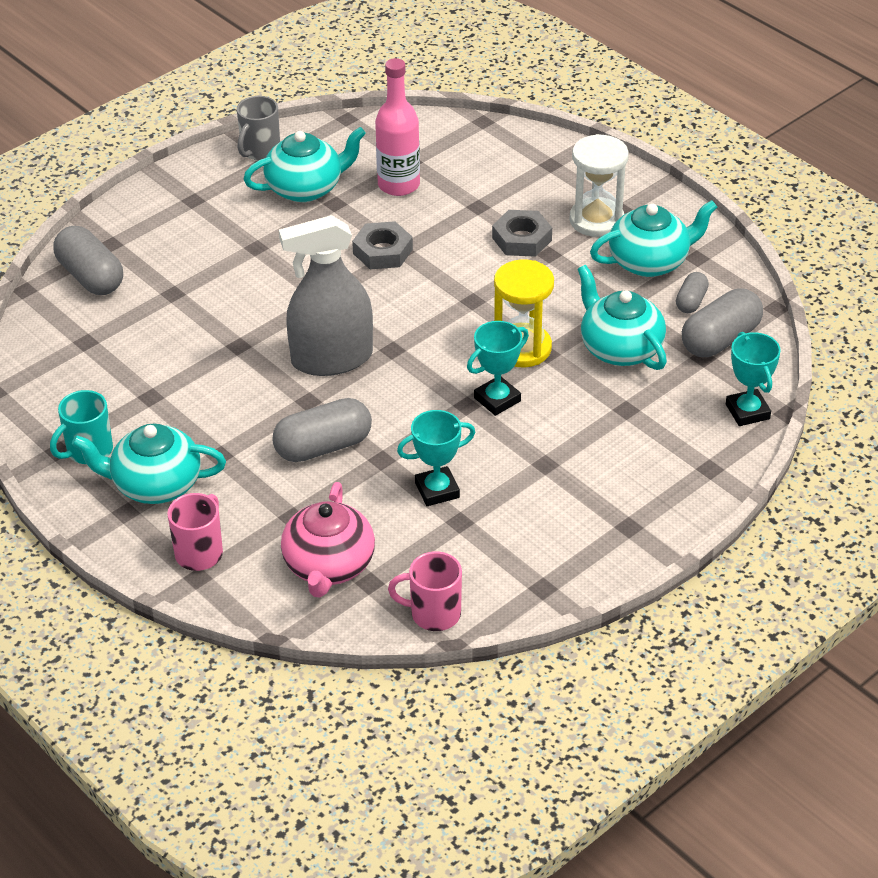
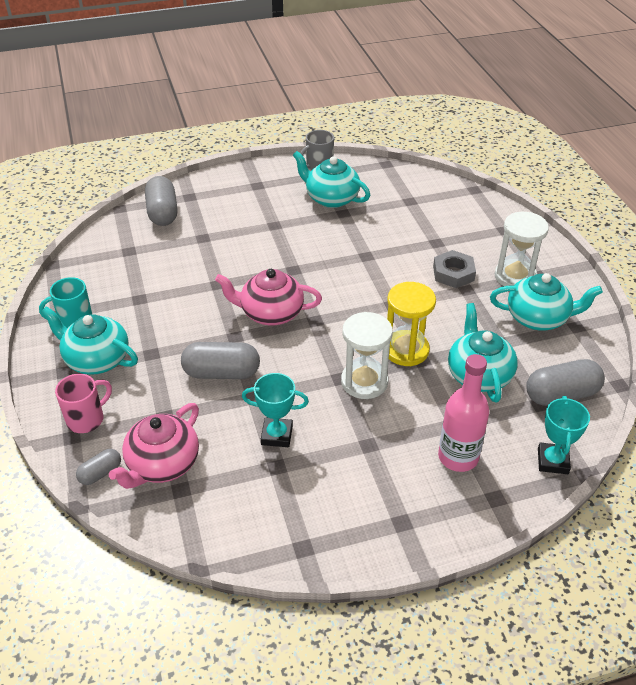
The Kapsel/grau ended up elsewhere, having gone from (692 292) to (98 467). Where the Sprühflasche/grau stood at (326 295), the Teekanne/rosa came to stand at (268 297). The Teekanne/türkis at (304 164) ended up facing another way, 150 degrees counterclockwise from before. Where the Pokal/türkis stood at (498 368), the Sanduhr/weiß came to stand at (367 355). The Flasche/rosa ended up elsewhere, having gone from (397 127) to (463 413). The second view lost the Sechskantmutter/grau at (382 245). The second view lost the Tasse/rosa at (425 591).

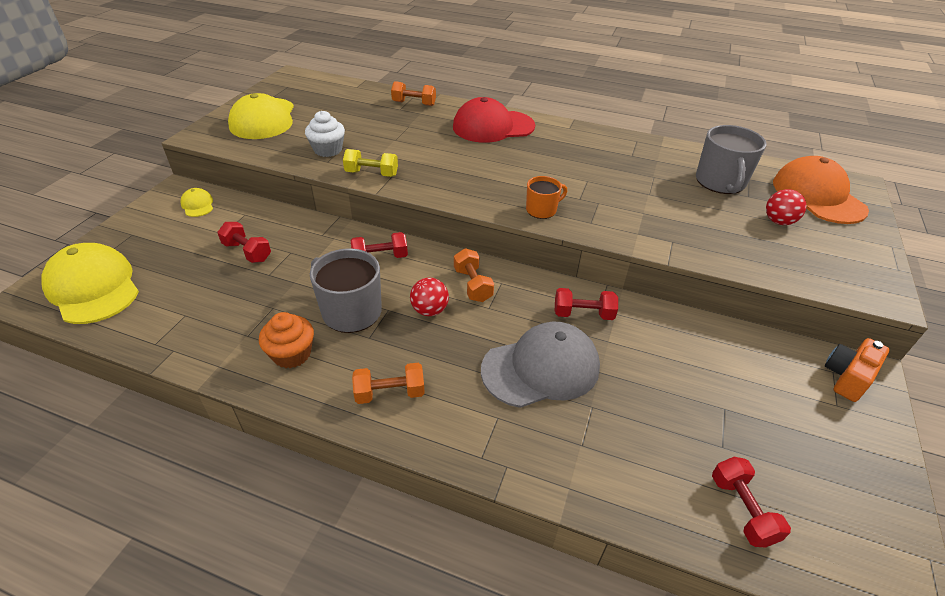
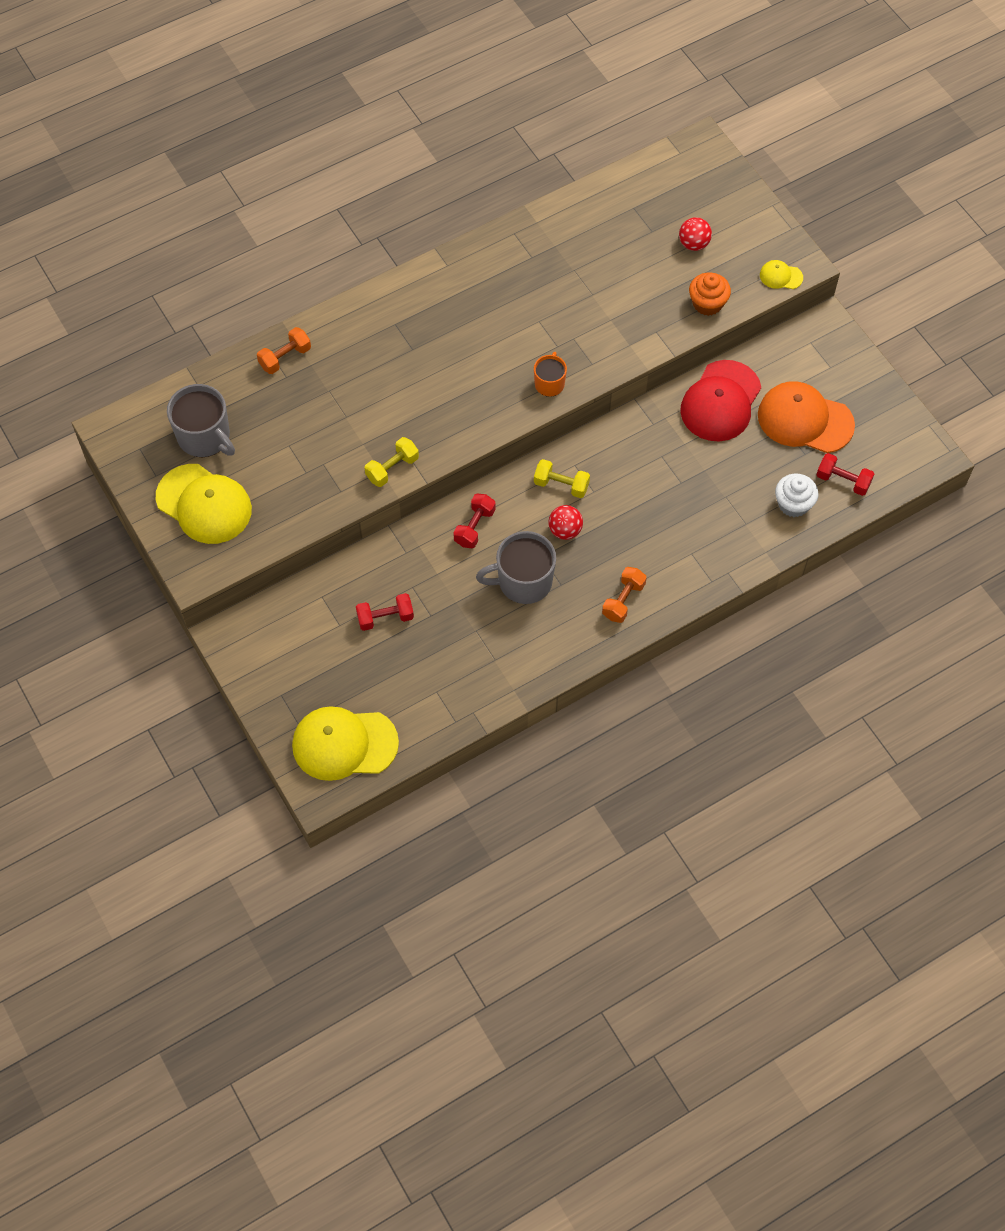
The Tasse/grau ended up elsewhere, having gone from (731 159) to (201 420). What was the Hantel/orange at (474 275) turned into the Hantel/gelb at (562 478). The Kappe/rot ended up elsewhere, having gone from (494 120) to (720 400). The Muffin/orange ended up elsewhere, having gone from (286 340) to (710 294). The Kappe/orange ended up elsewhere, having gone from (821 190) to (806 417). The Kappe/gelb ended up elsewhere, having gone from (196 202) to (781 274). The Muffin/weiß ended up elsewhere, having gone from (325 134) to (796 495). The second view lost the Kappe/grau at (540 365). The second view lost the Hantel/rot at (586 304). The second view lost the Kamera/orange at (857 370).

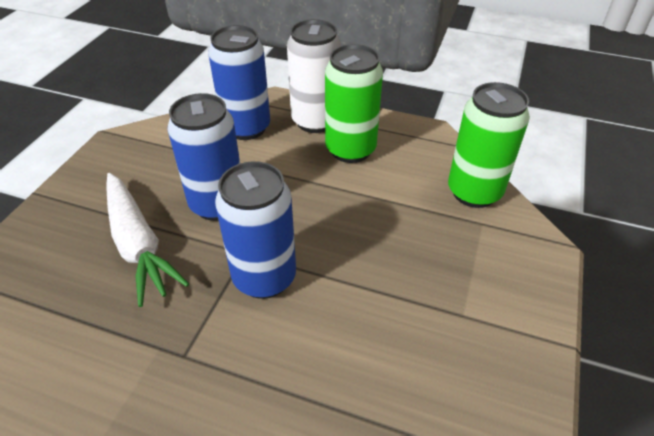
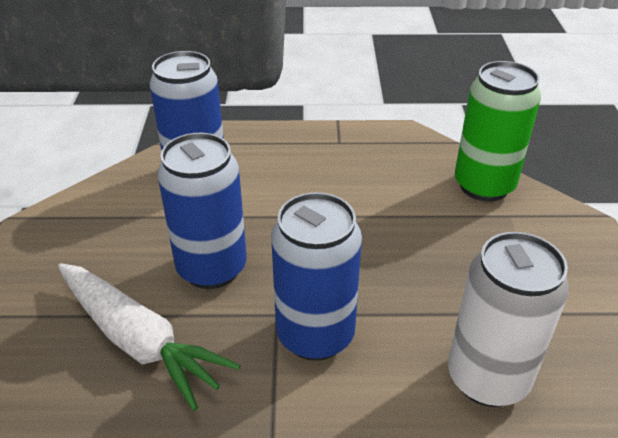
The Dose/weiß ended up elsewhere, having gone from (314 76) to (508 319). The second view lost the Dose/grün at (354 103).

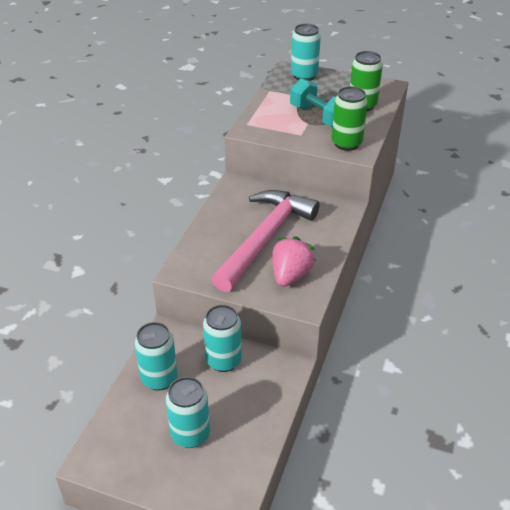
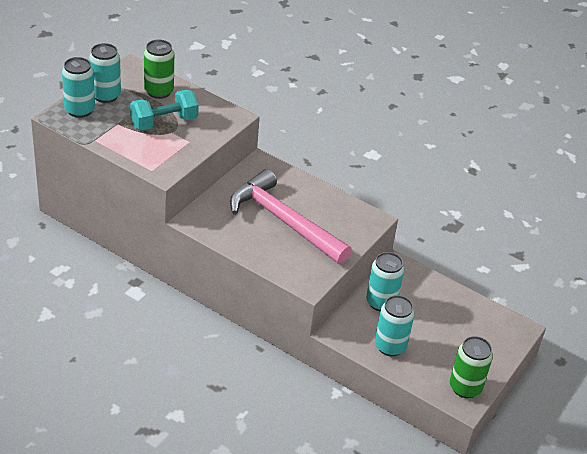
The Dose/türkis ended up elsewhere, having gone from (188 412) to (105 73). The Dose/grün ended up elsewhere, having gone from (350 118) to (471 367). The second view lost the Erdbeere/rosa at (294 261).

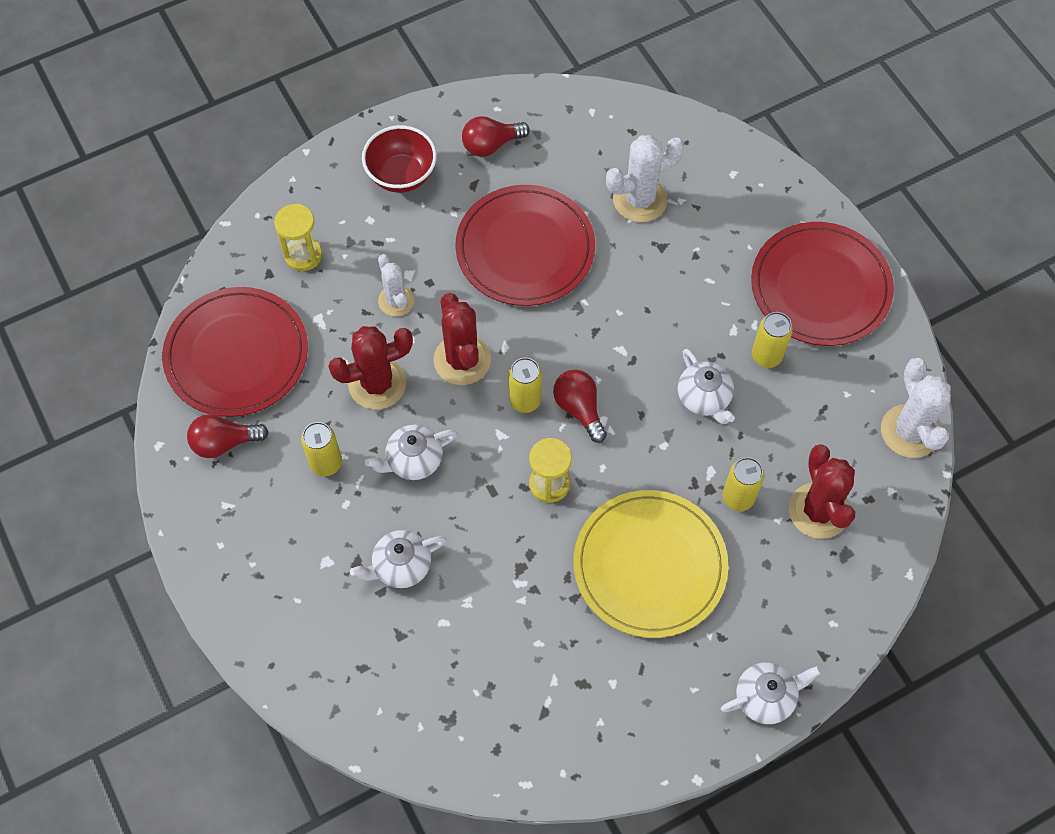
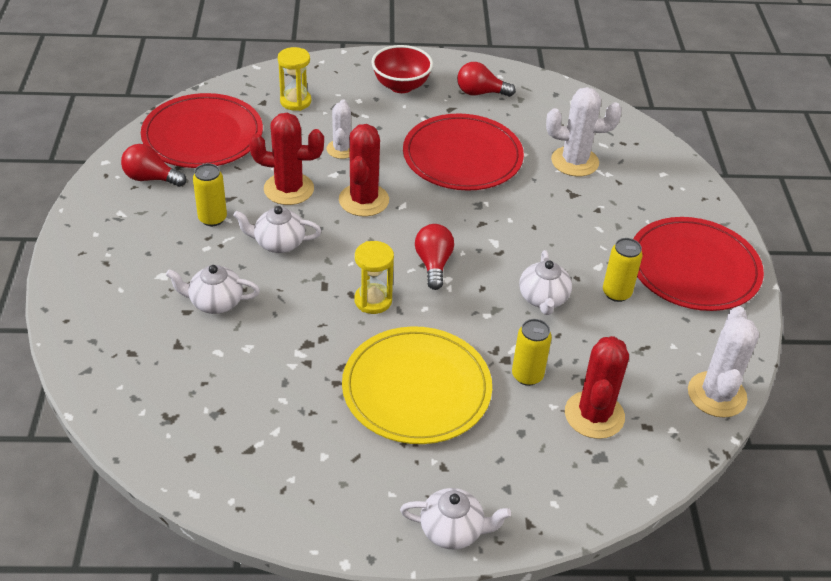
The second view lost the Dose/gelb at (525 385).

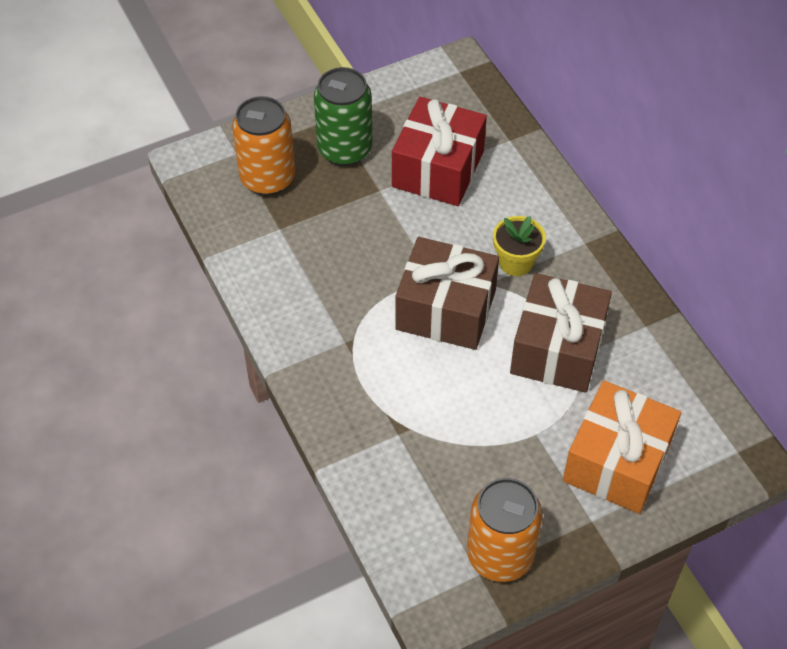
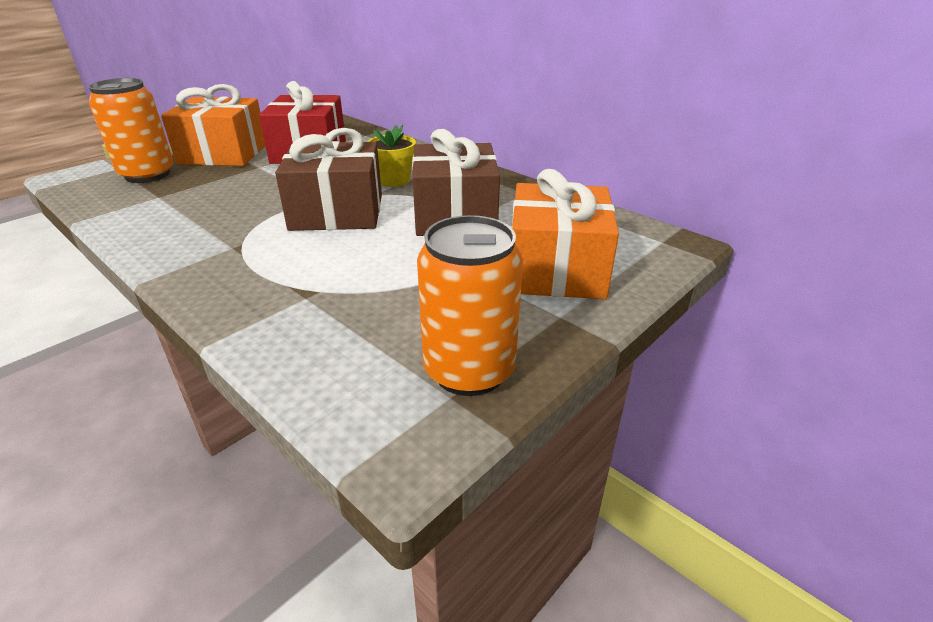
Where the Dose/grün stood at (343 116), the Geschenk/orange came to stand at (213 125).

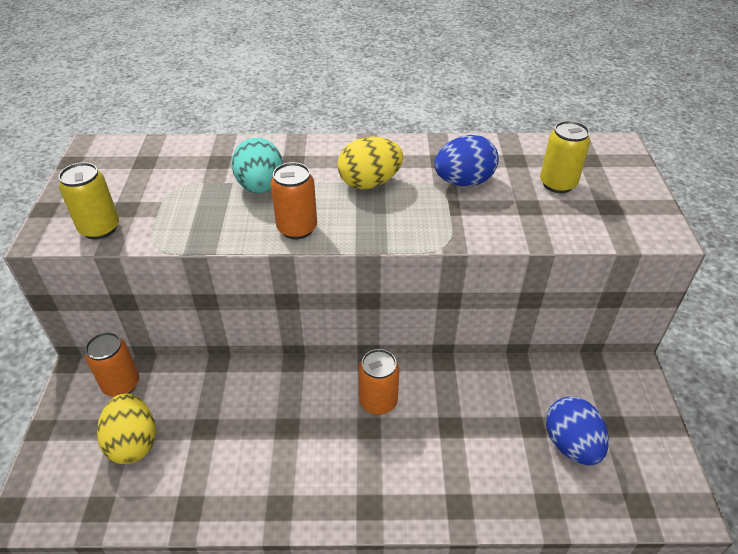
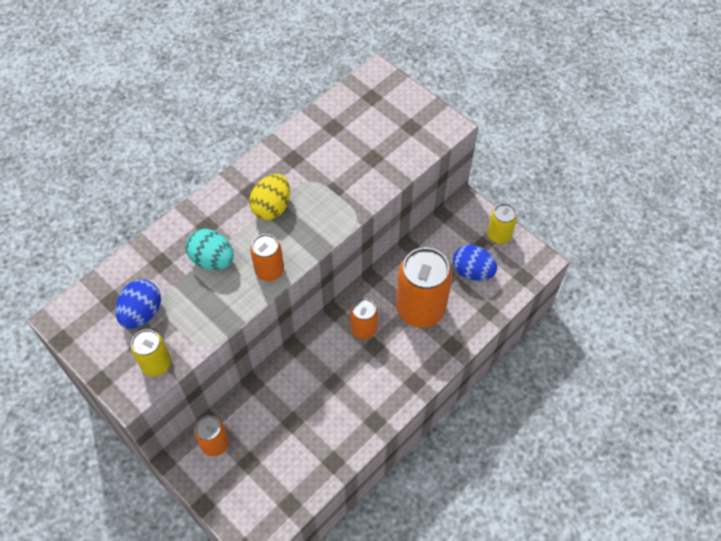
The Ei/blau ended up elsewhere, having gone from (466 160) to (138 304). The second view gained the Dose/orange at (424 287). The Dose/gelb ended up elsewhere, having gone from (565 157) to (502 223). The second view lost the Ei/gelb at (126 429).

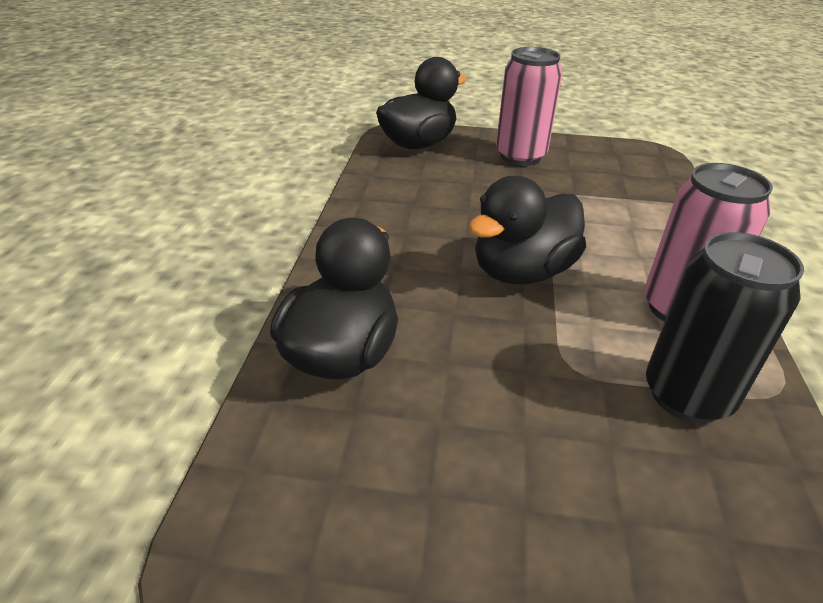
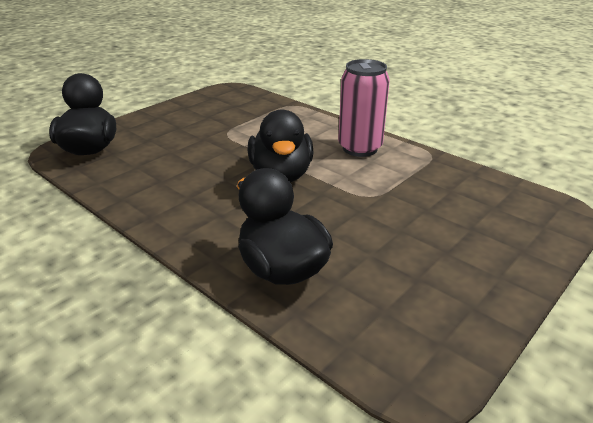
The second view lost the Dose/rosa at (529 106). The second view lost the Dose/schwarz at (725 327).

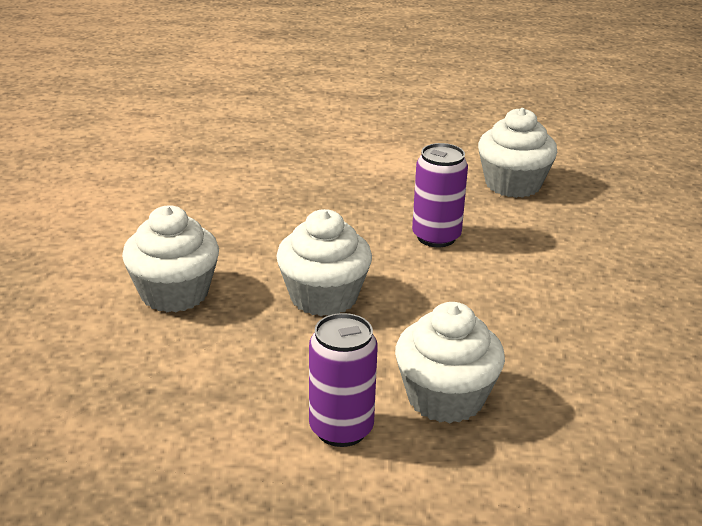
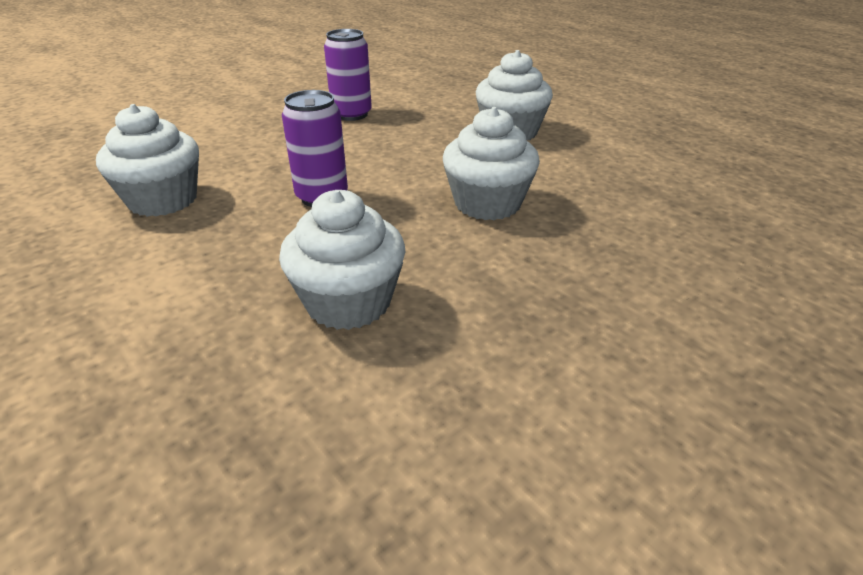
The Muffin/weiß ended up elsewhere, having gone from (170 258) to (342 260). The Dose/lila ended up elsewhere, having gone from (343 380) to (348 75).

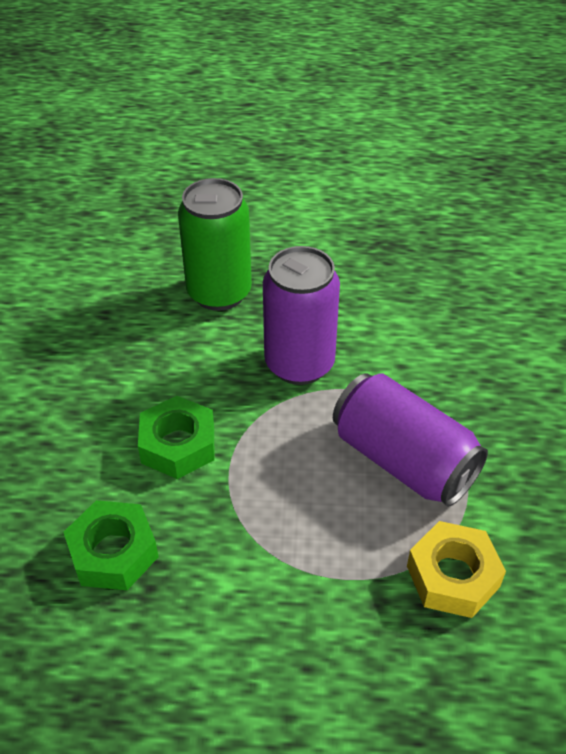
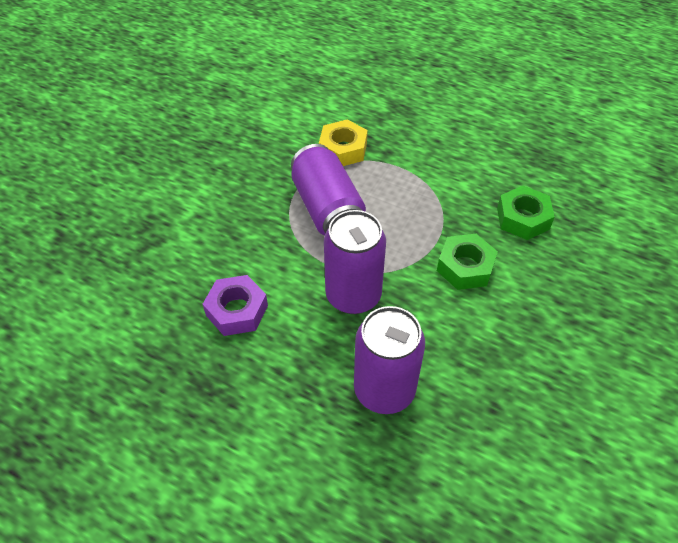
The second view gained the Sechskantmutter/lila at (235 305). What was the Dose/grün at (215 244) turned into the Dose/lila at (389 360).

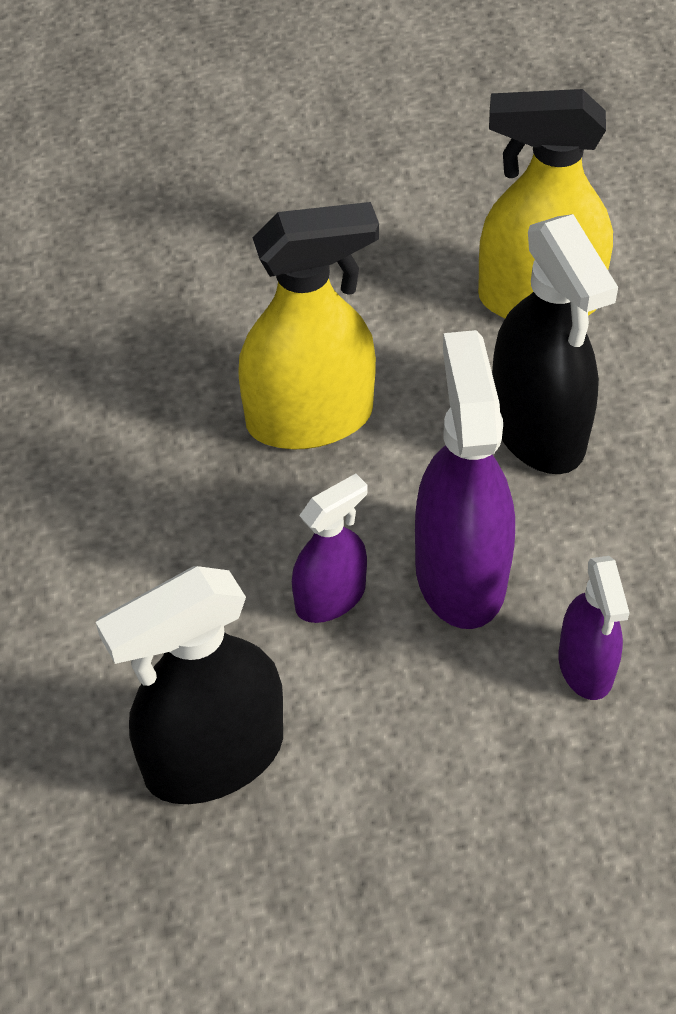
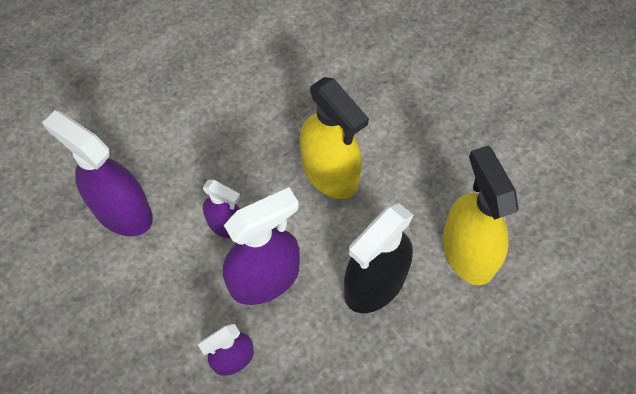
What was the Sprühflasche/schwarz at (189 685) turned into the Sprühflasche/lila at (97 173).

